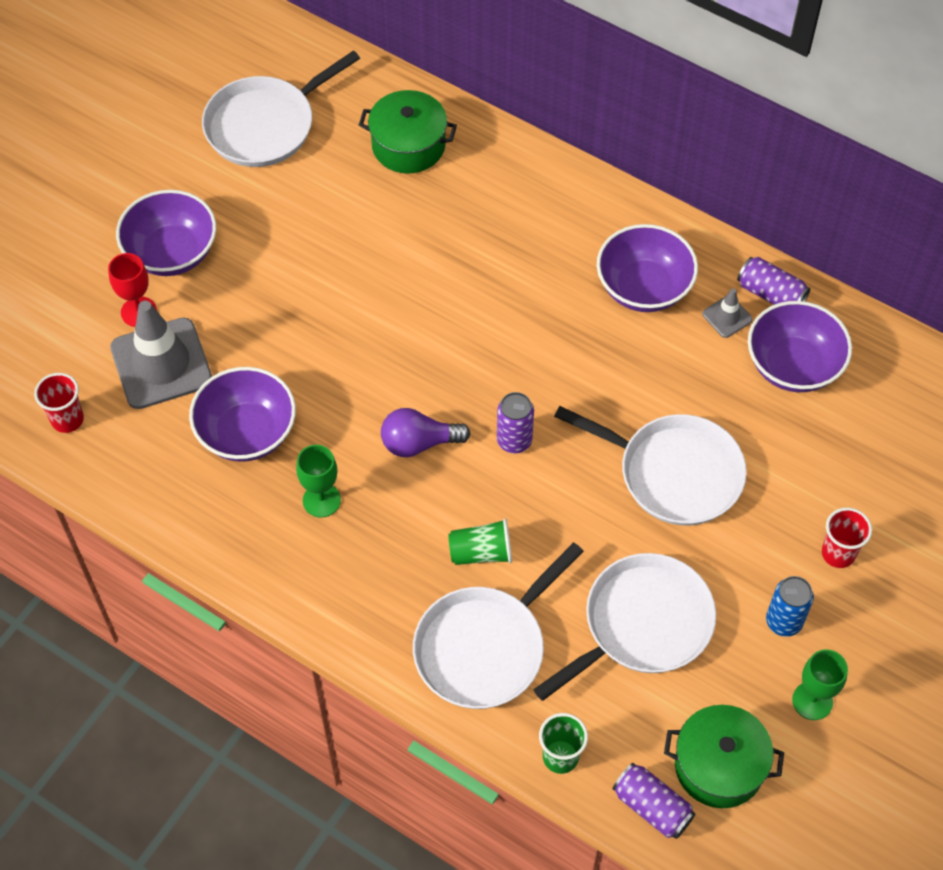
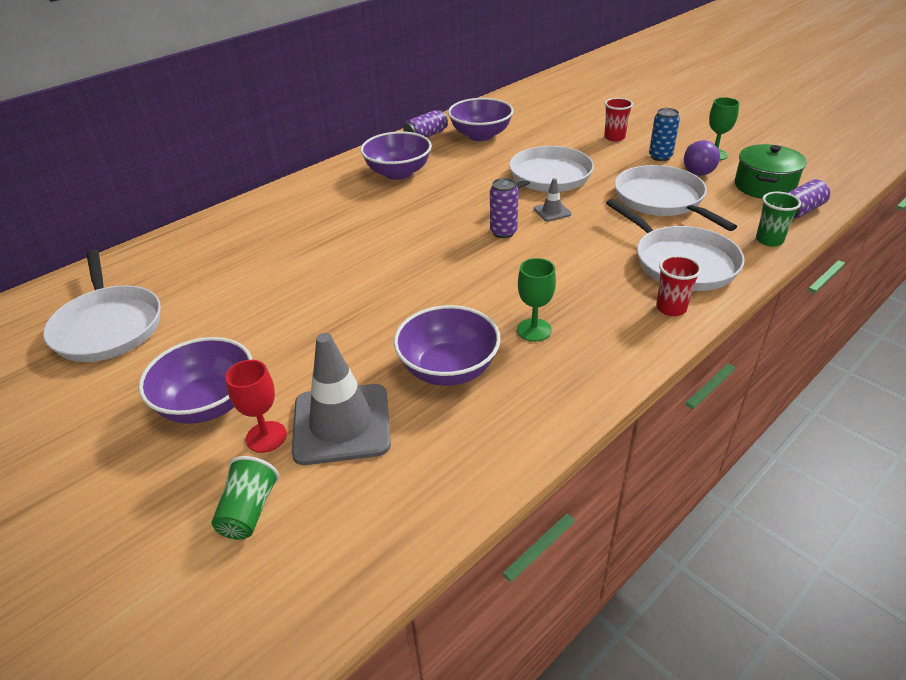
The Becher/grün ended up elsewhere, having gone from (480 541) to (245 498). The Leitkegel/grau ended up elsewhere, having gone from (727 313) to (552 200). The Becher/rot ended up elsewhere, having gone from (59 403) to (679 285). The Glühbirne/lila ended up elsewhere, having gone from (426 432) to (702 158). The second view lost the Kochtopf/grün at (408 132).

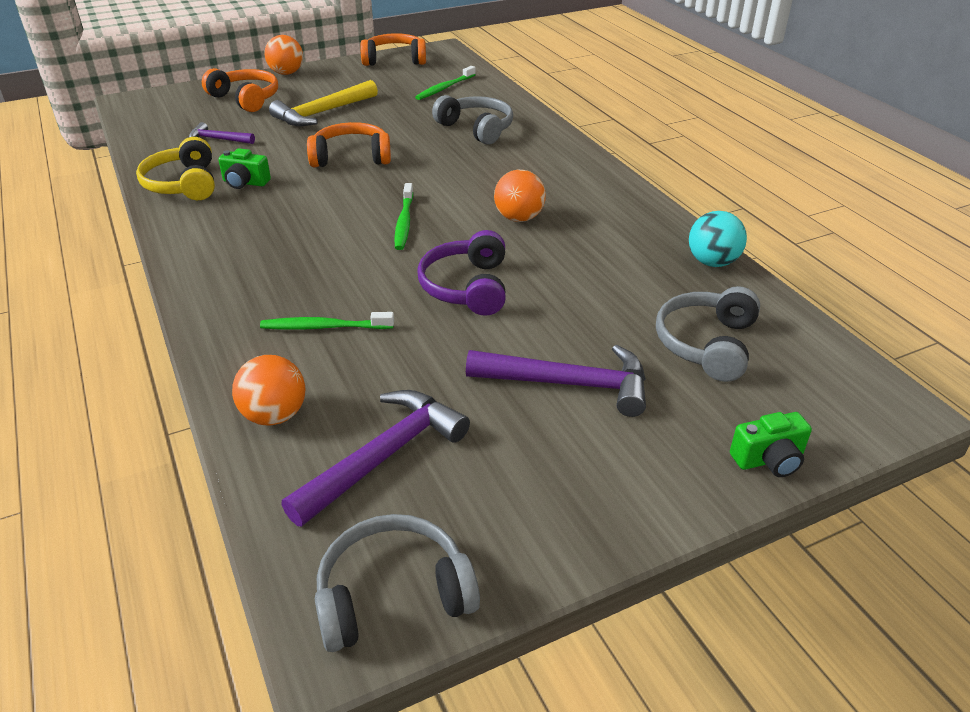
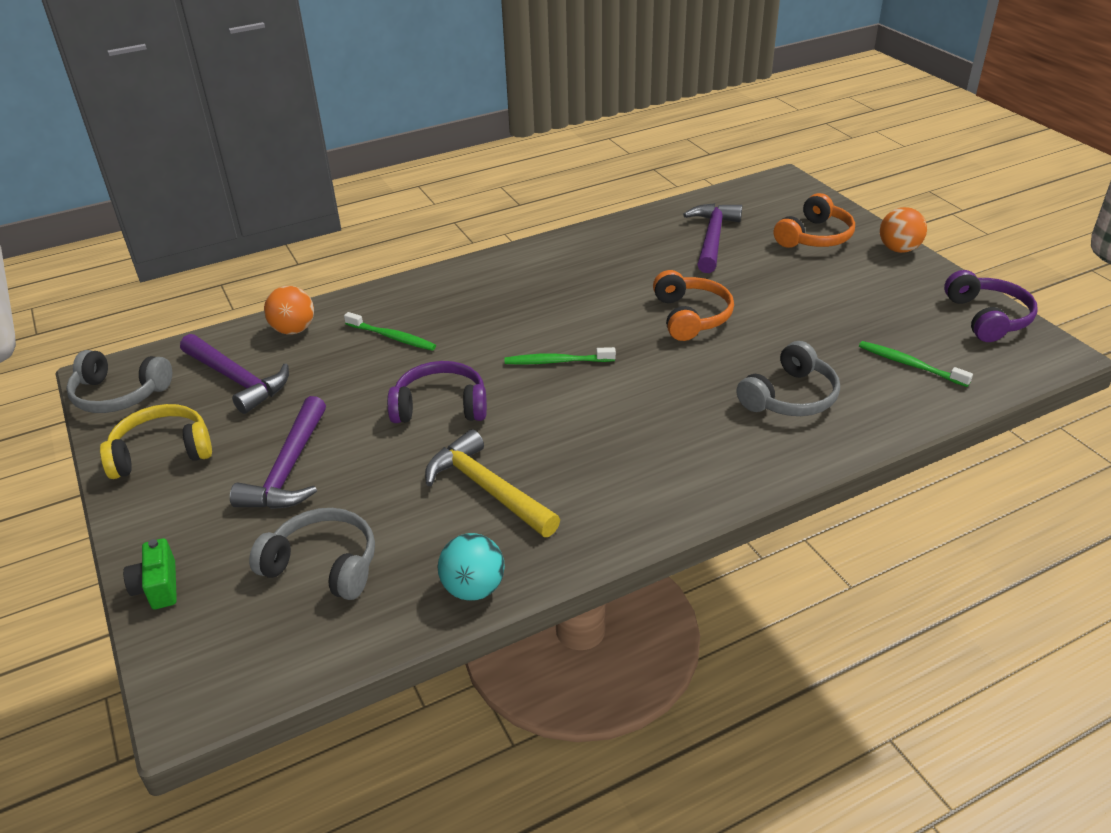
The Kopfhörer/grau at (397 583) ended up facing another way, 120 degrees clockwise from before. The Kopfhörer/gelb ended up elsewhere, having gone from (175 168) to (156 441). The Zahnbürste/grün at (327 321) ended up facing another way, 120 degrees clockwise from before. The Hammer/gelb ended up elsewhere, having gone from (323 103) to (492 483). The size of the Hammer/lila at (222 133) changed by a factor of 1.76. What was the Kopfhörer/orange at (393 49) turned into the Kopfhörer/lila at (991 306). The second view lost the Kamera/grün at (244 168). The second view lost the Ball/orange at (520 196).

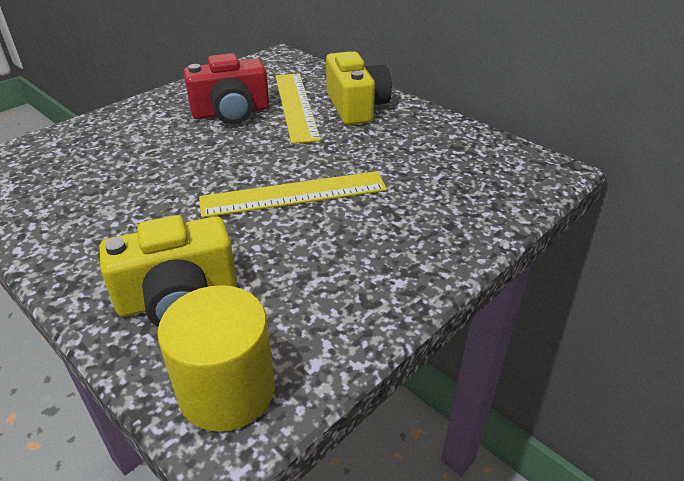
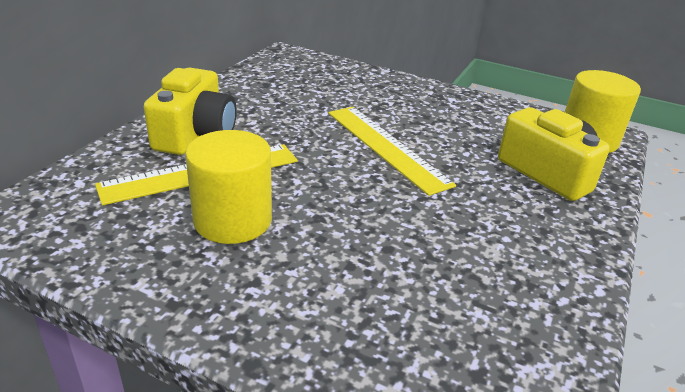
The Kamera/gelb at (359 88) ended up facing another way, 135 degrees clockwise from before. Where the Kamera/rot stood at (226 88), the Vollzylinder/gelb came to stand at (228 187).

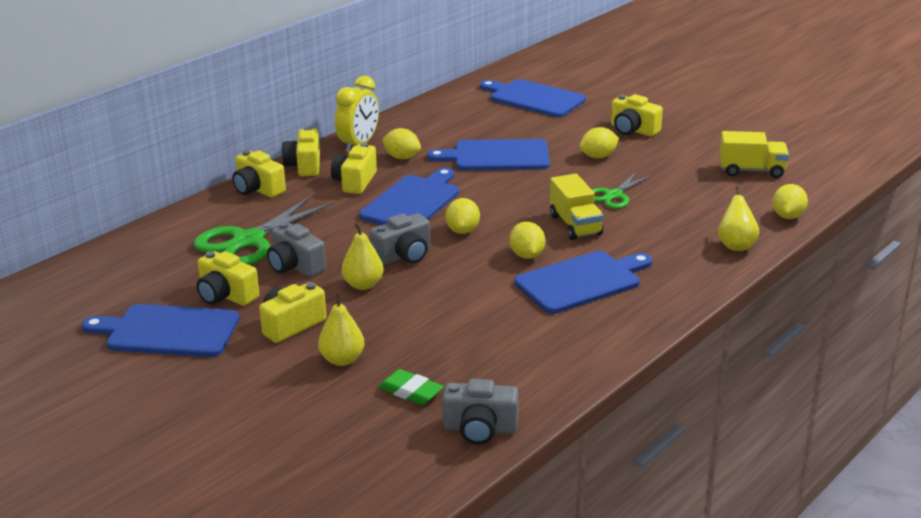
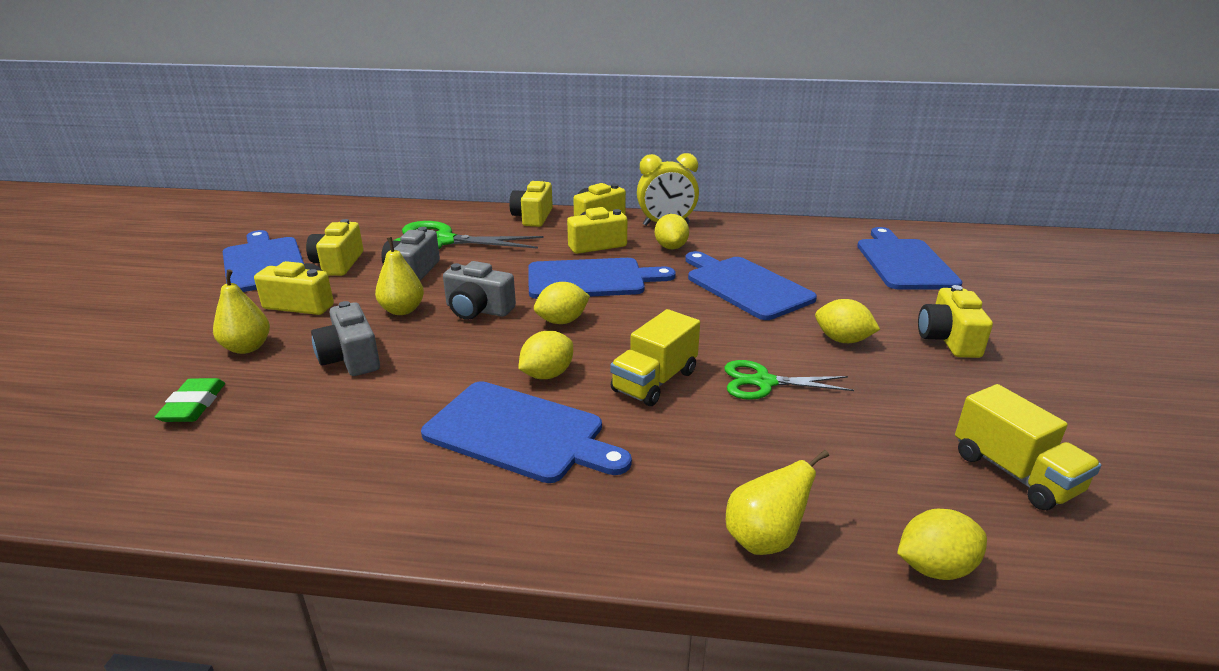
The Kamera/grau ended up elsewhere, having gone from (480 411) to (345 338).

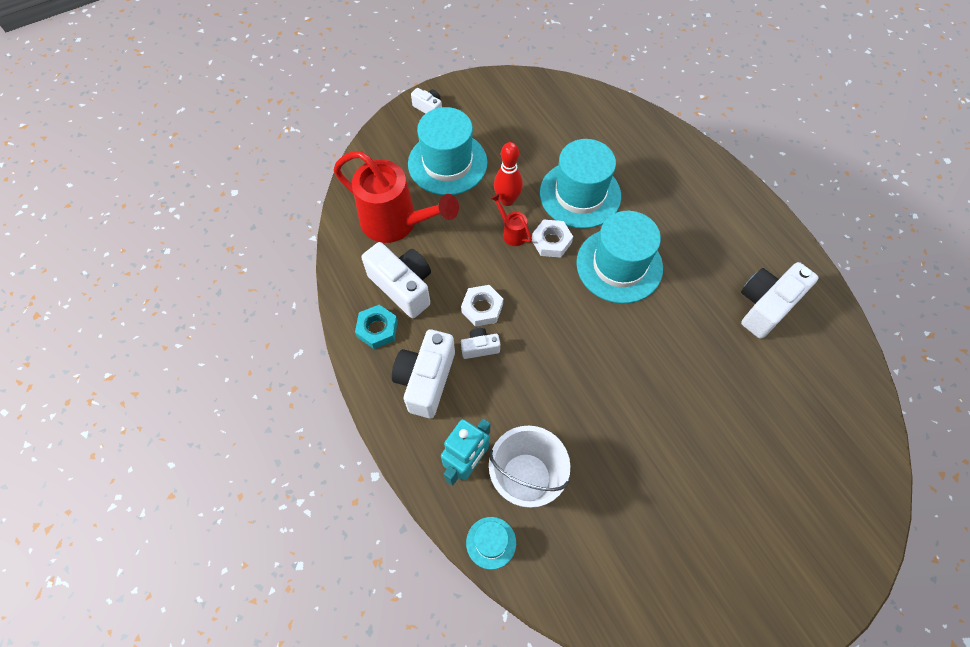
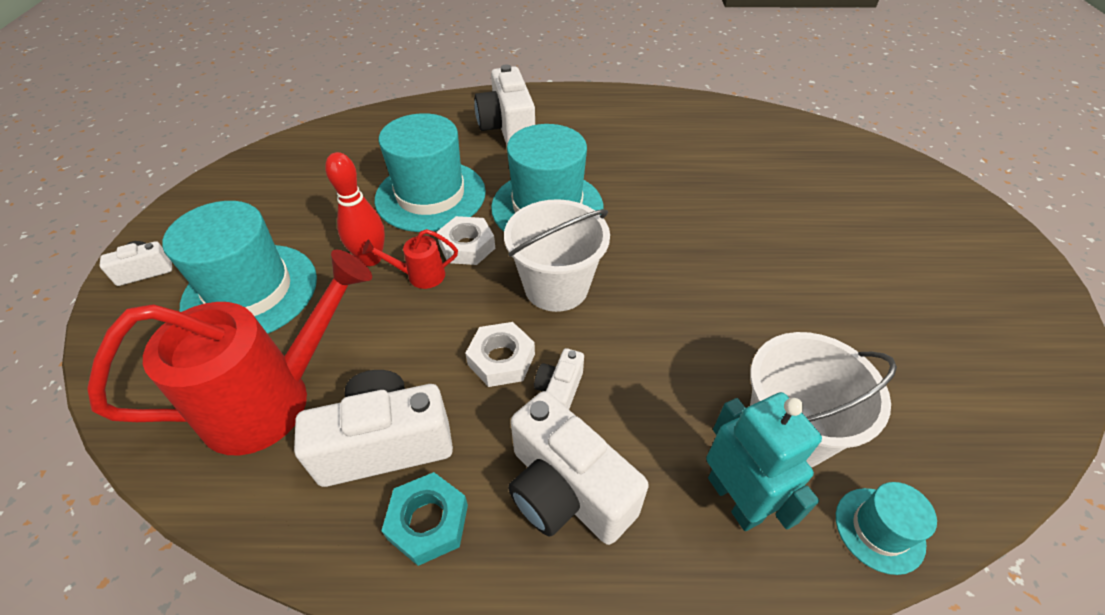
The Kamera/weiß ended up elsewhere, having gone from (780 300) to (504 104). The second view gained the Eimer/weiß at (557 255).

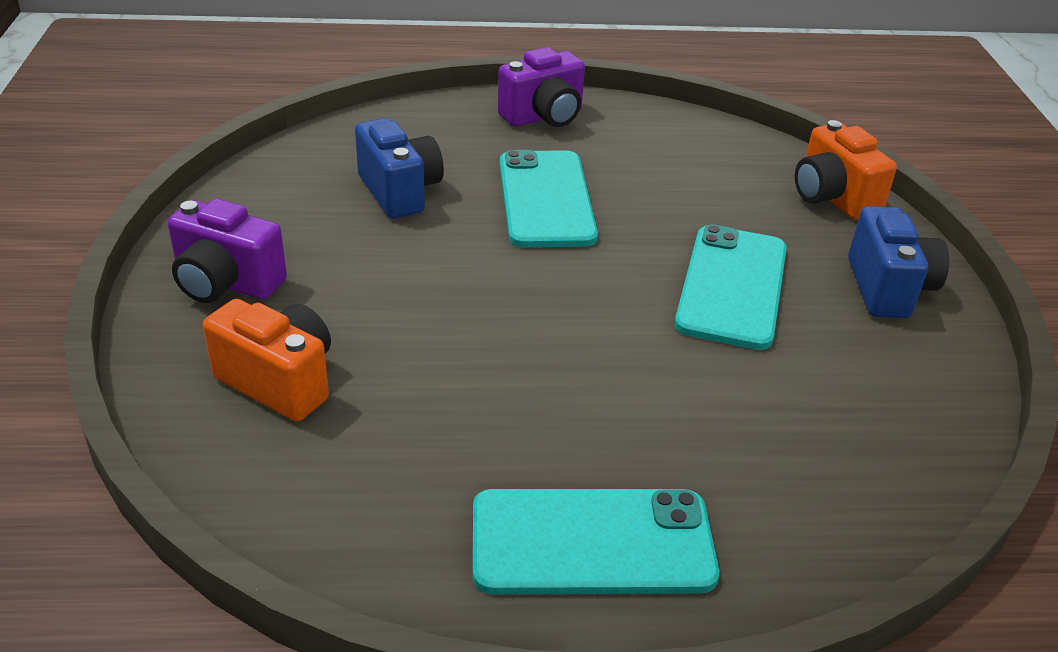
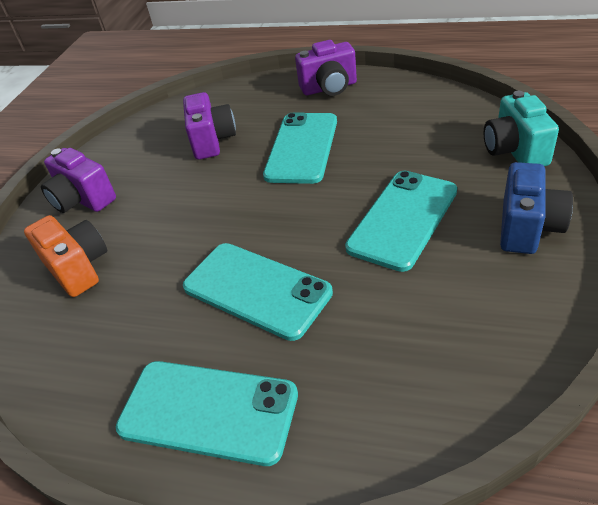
What was the Kamera/blau at (399 168) turned into the Kamera/lila at (209 126). The second view gained the Handy/türkis at (258 292). What was the Kamera/orange at (846 170) turned into the Kamera/türkis at (521 128).

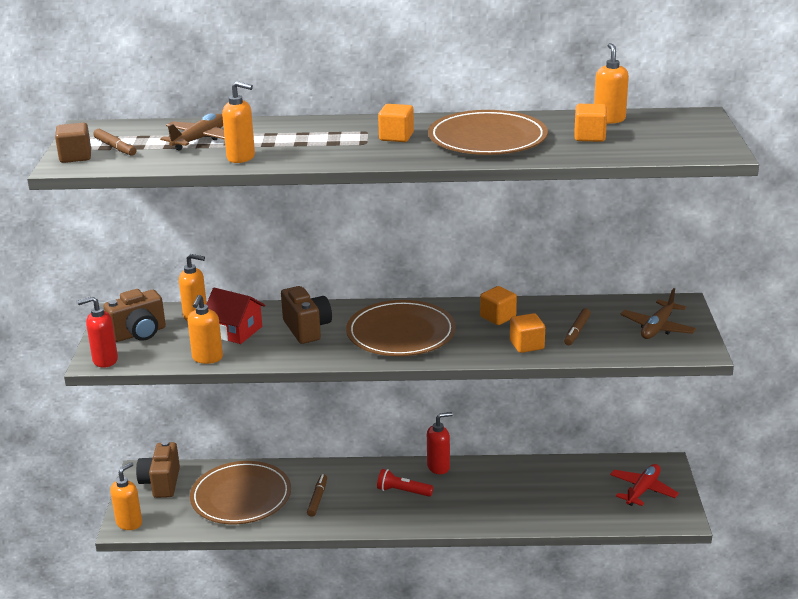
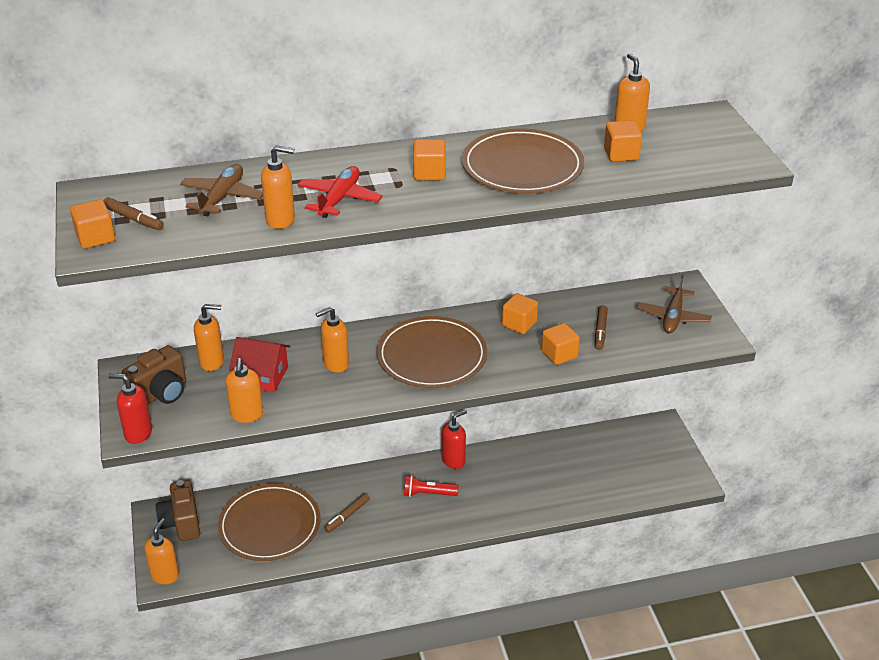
What was the Kubus/braun at (73 143) turned into the Kubus/orange at (92 224). The Seifenspender/rot at (97 332) ended up facing another way, 45 degrees clockwise from before. The Flugzeug/rot ended up elsewhere, having gone from (644 485) to (340 192). Where the Kamera/braun stood at (306 315), the Seifenspender/orange came to stand at (332 340). The Filzstift/braun at (317 495) ended up facing another way, 135 degrees counterclockwise from before.

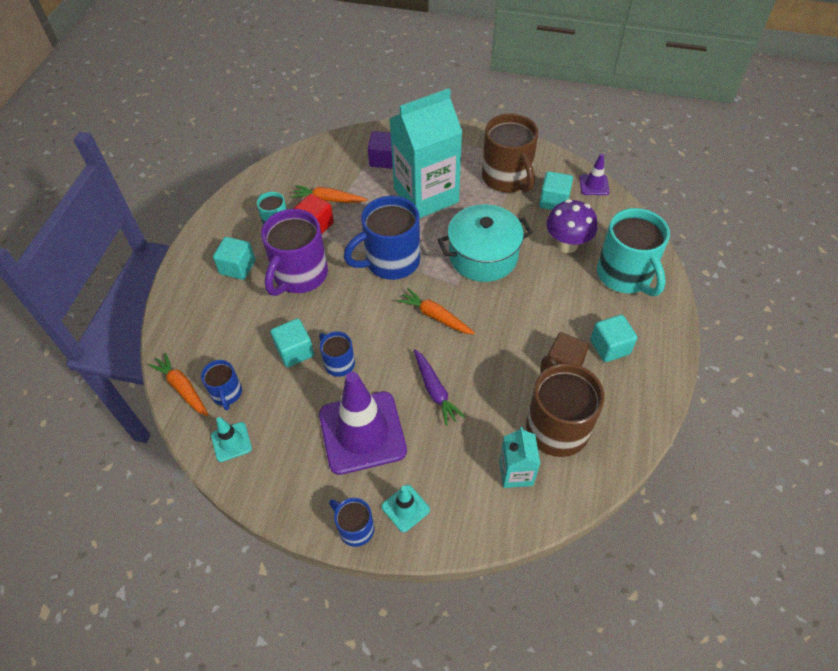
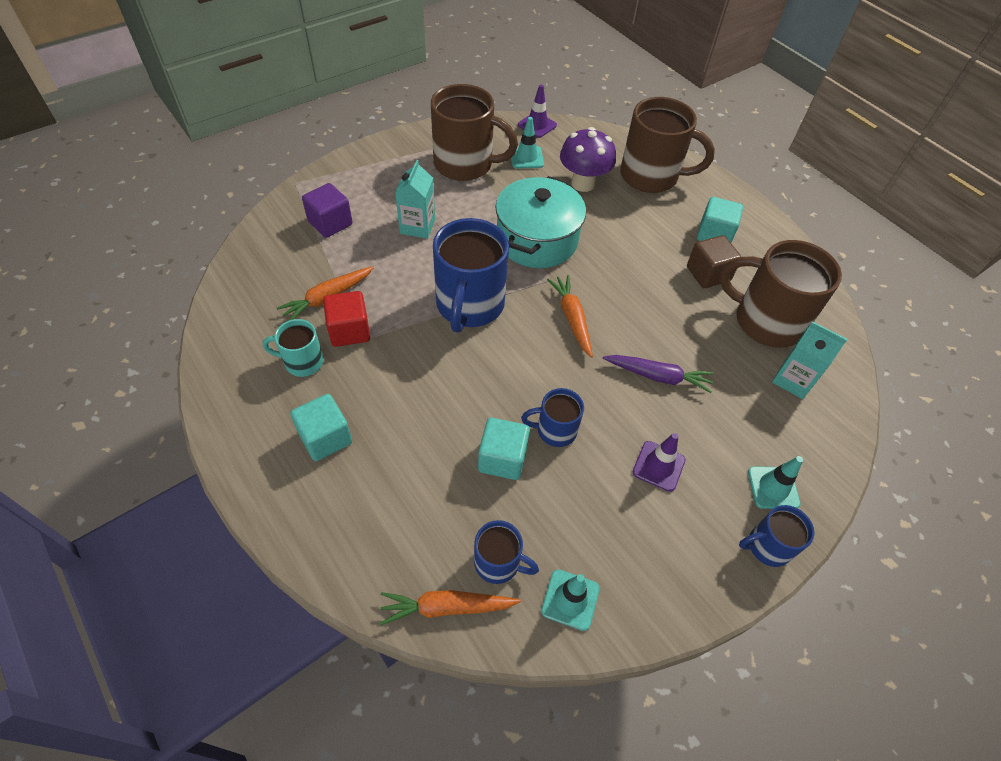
The size of the Getränkekarton/türkis at (426 153) changed by a factor of 0.47. Where the Kubus/türkis stood at (556 190), the Leitkegel/türkis came to stand at (527 143). The Karotte/orange at (436 311) ended up facing another way, 90 degrees clockwise from before. What was the Tasse/türkis at (633 252) turned into the Tasse/braun at (667 145). The size of the Leitkegel/lila at (363 423) changed by a factor of 0.45. The second view lost the Tasse/lila at (294 252).

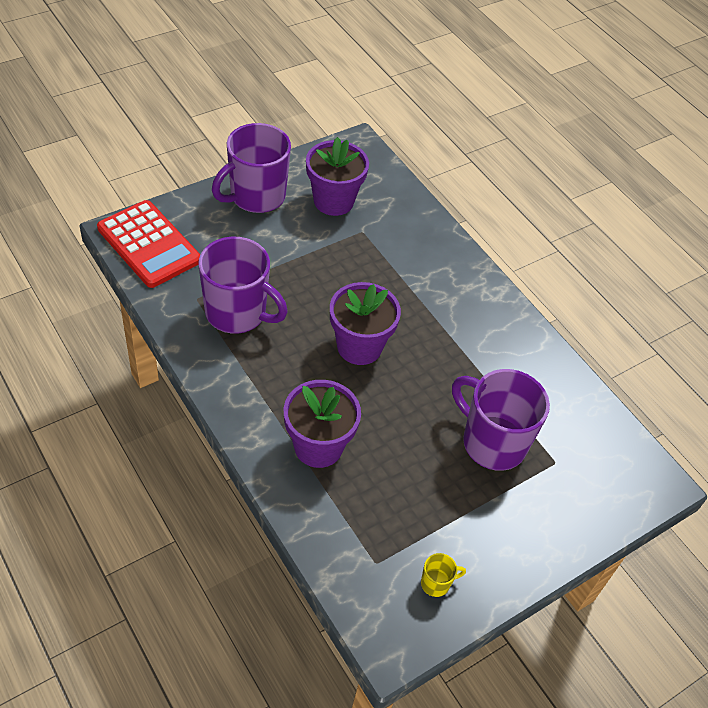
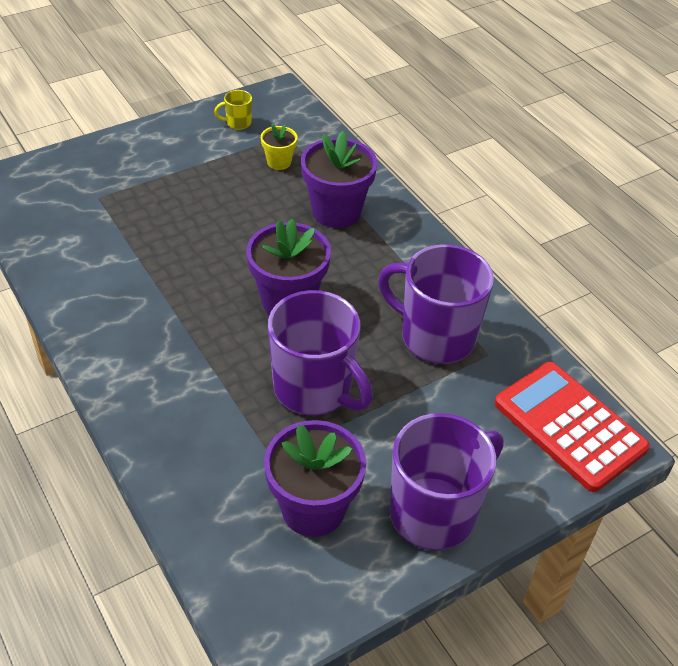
The second view gained the Blumentopf/gelb at (279 147). The Tasse/lila ended up elsewhere, having gone from (501 420) to (320 353).

